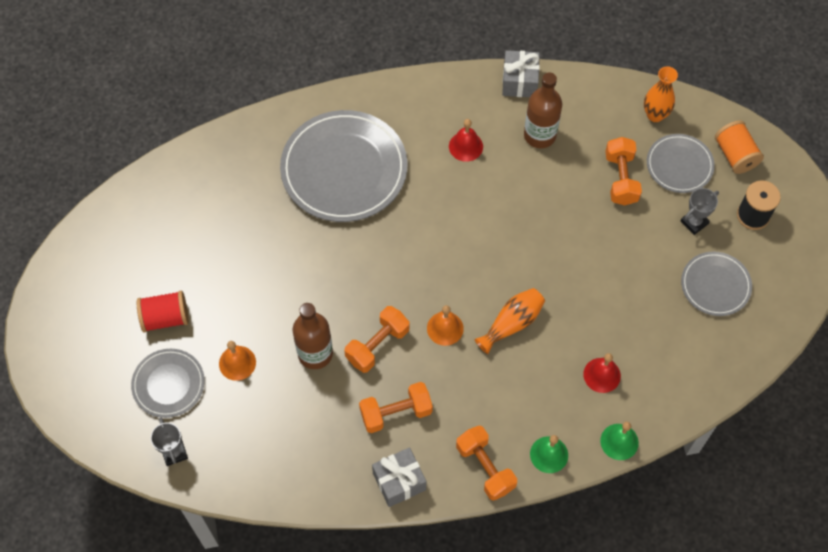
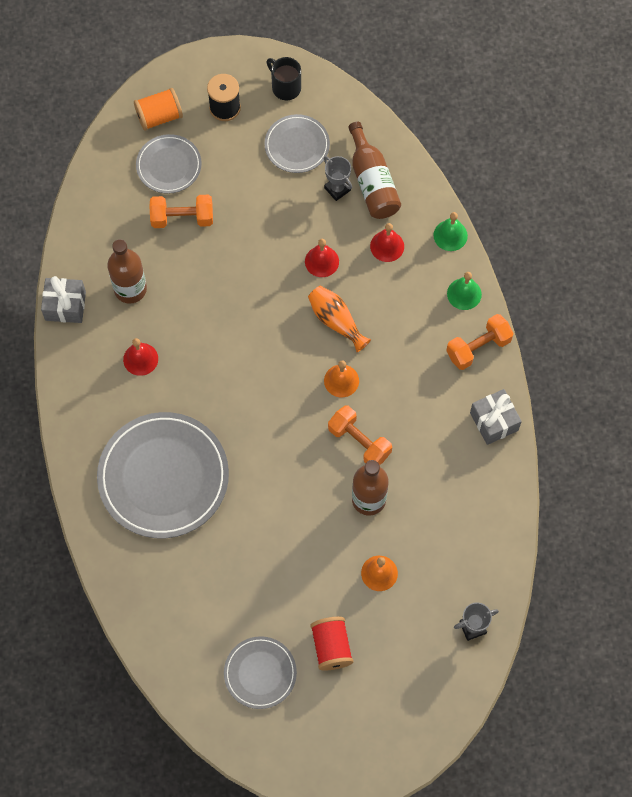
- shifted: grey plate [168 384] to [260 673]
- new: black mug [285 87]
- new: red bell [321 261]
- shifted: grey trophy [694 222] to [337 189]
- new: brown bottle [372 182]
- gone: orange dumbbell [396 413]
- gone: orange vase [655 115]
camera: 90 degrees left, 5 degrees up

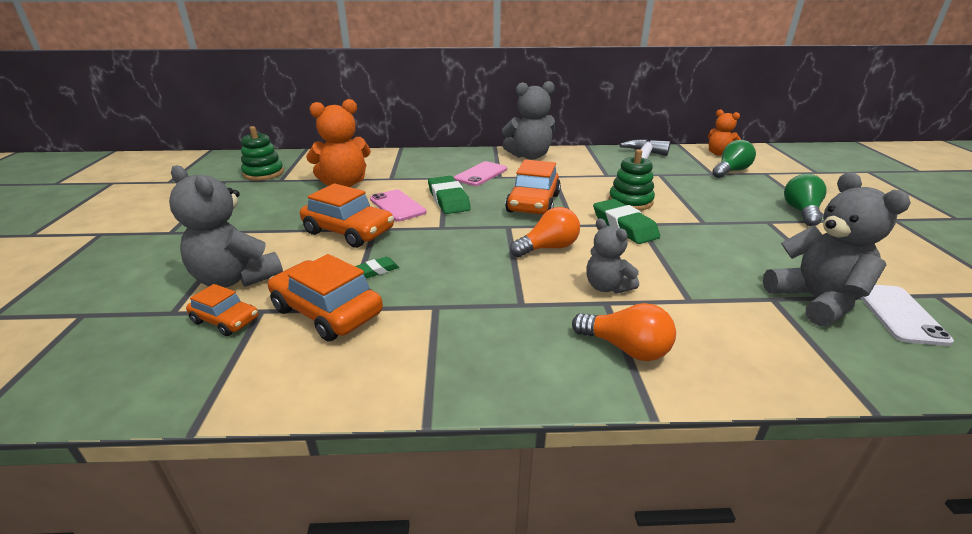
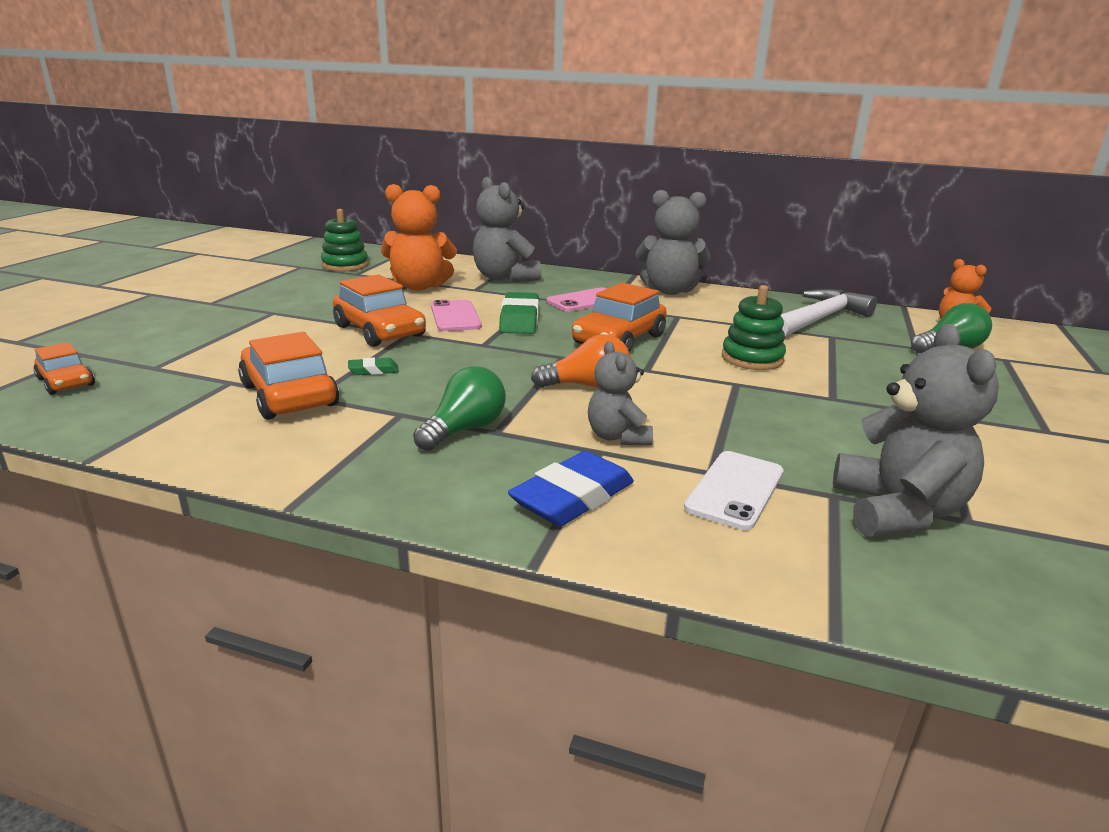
- shifted: orange car [225 320] to [66 382]
- shifted: green light bulb [801 212] to [464 429]
- shifted: grey teddy bear [236 279] to [504 278]
- swapped: orange light bulb [625 348] to blue eraser [573 497]
- shifted: white phone [898 314] to [735 490]
- gone: green eraser [624 226]
camera: 20 degrees right, 5 degrees down

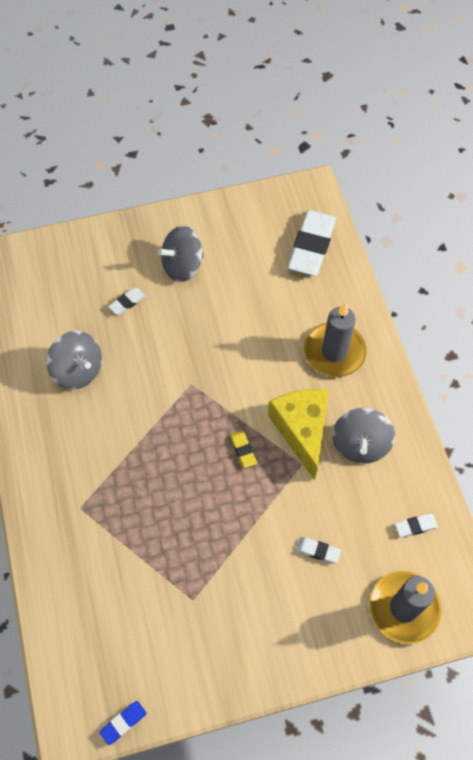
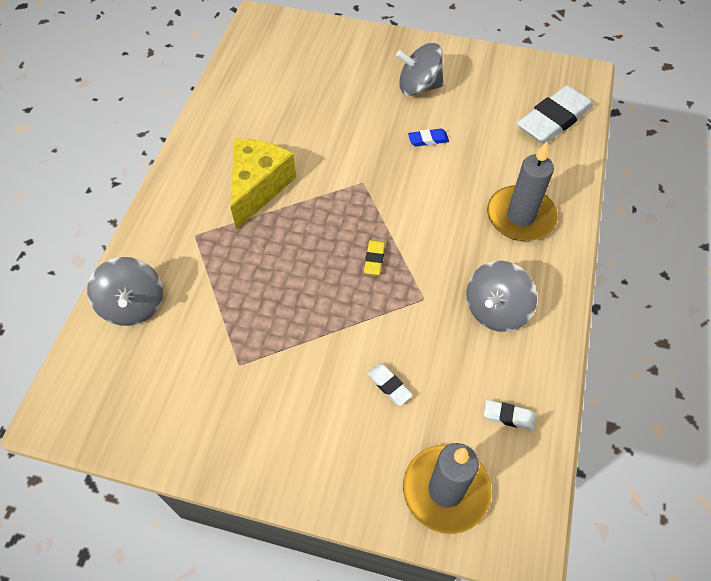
- shifted: grey spinning top [78 370] to [133 305]
- shifted: yellow cheese [301 430] to [258 187]
- shifted: blue eraser [123 722] to [428 139]
- gone: white eraser [127 302]
camera: 30 degrees right, 5 degrees down

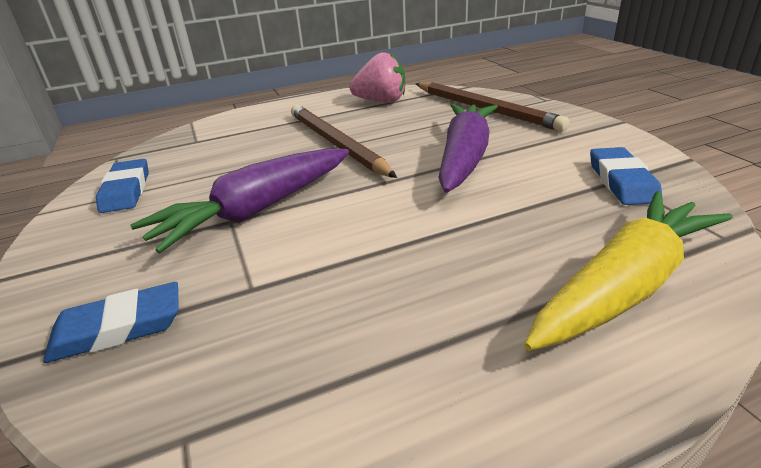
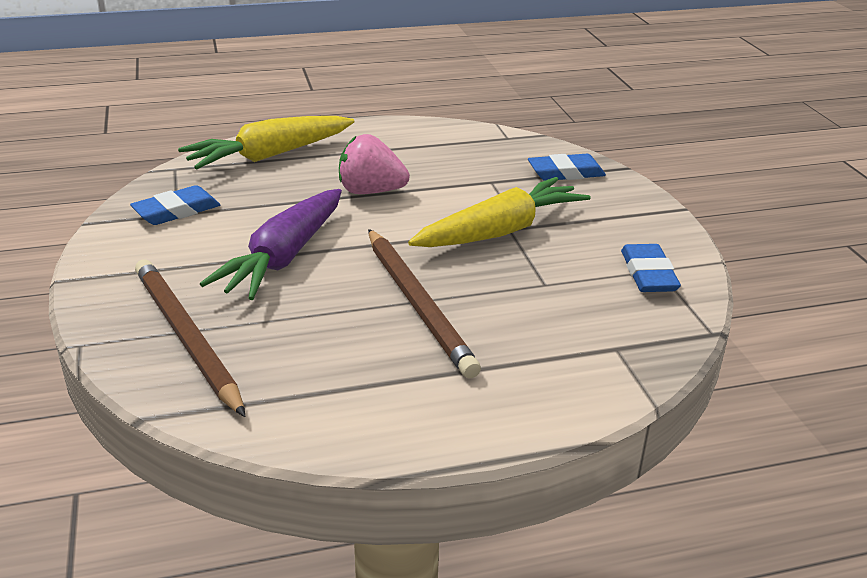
- rotated: blue eraser [622 181] = [176 211] 45 degrees clockwise
- shifted: pink strawberry [381 101] to [371 191]
- repainted: purple carrot [257 210] to yellow carrot [500 231]
camera: 175 degrees left, 0 degrees up

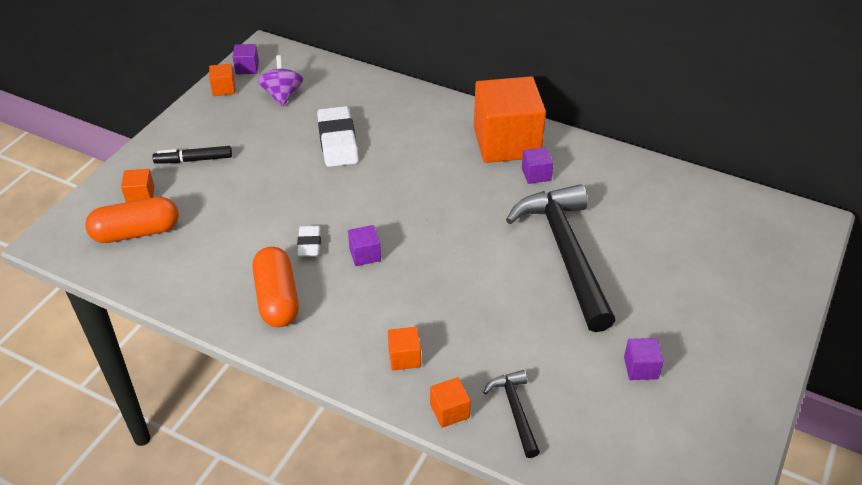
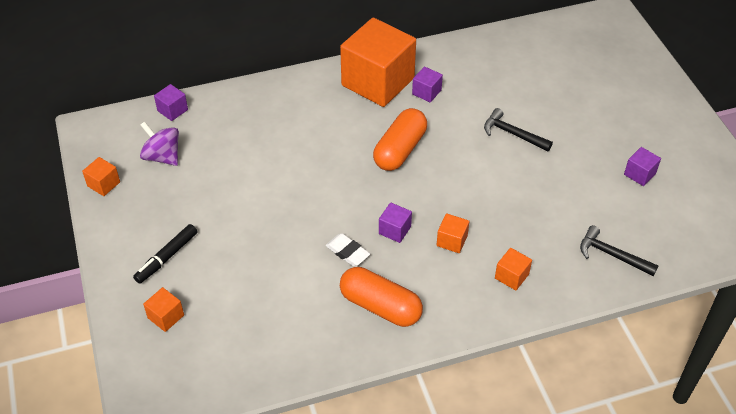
- shifted: purple cube [247 68] to [172 110]
- shifted: orange capsule [136 232] to [400 150]
- shifted: orange cube [449 411] to [452 241]
- scaled: black hammer [565 253] = [513 134] x0.46
- gone: white eraser [338 141]
camera: 45 degrees left, 5 degrees up

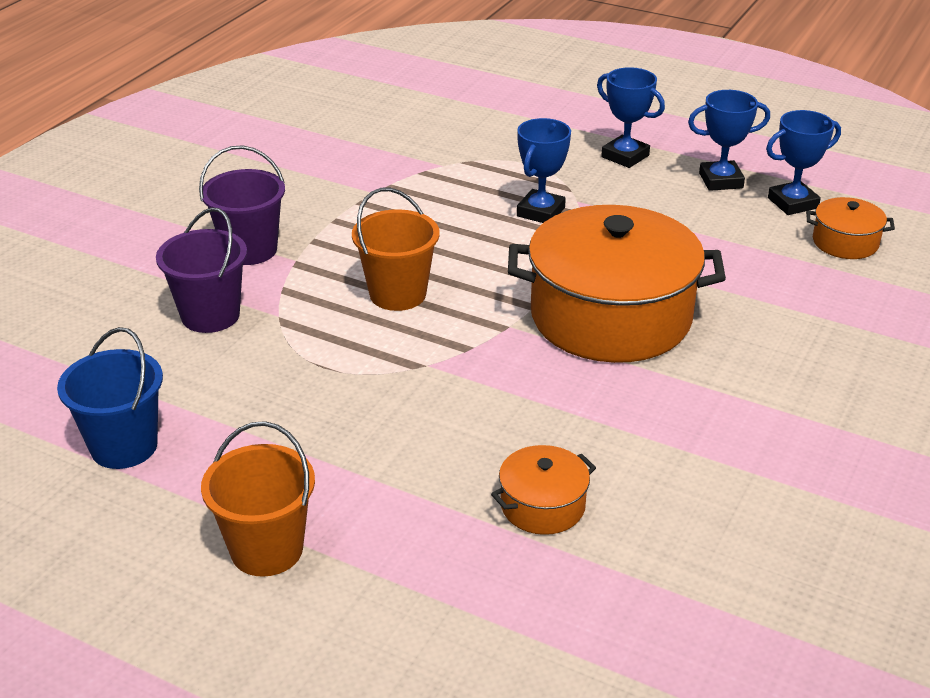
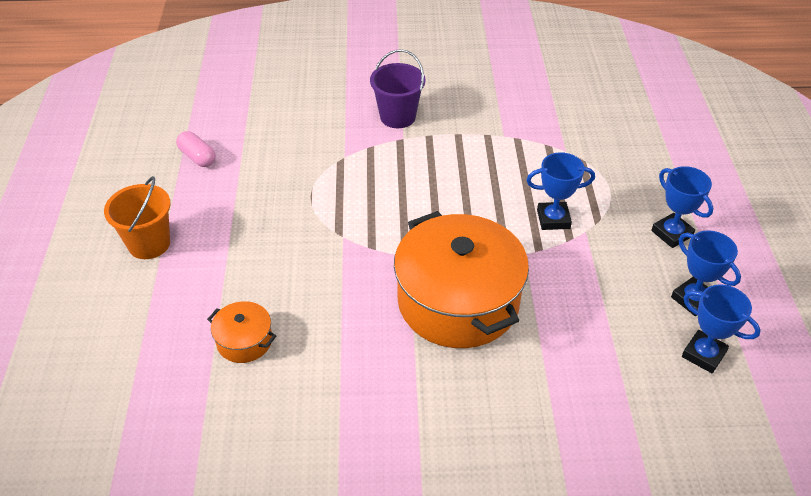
- swapped: blue bucket [124 446] to pink capsule [197 157]
- rotated: blue trophy [625 156] = [672 233] 45 degrees counterclockwise
- gone: purple bucket [210 315]
- gone: orange bucket [397 294]
- gone: orange pot [845 242]
camera: 60 degrees right, 10 degrees up

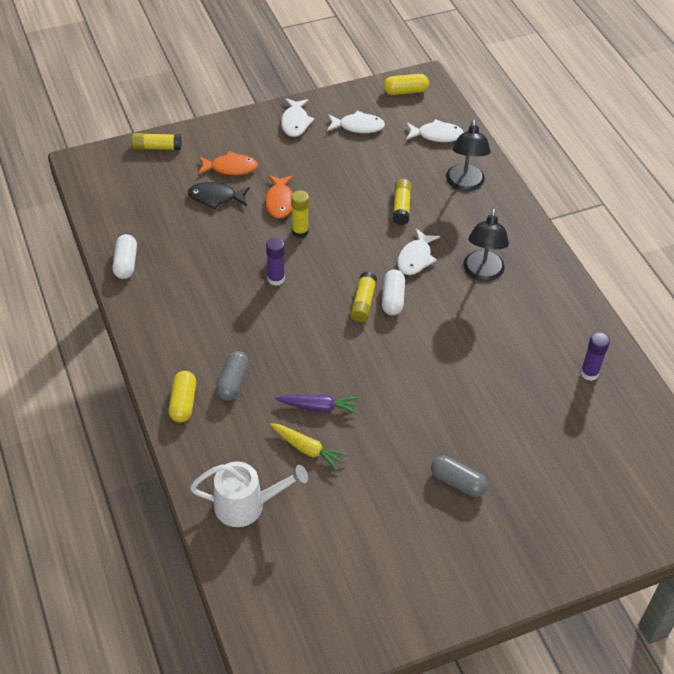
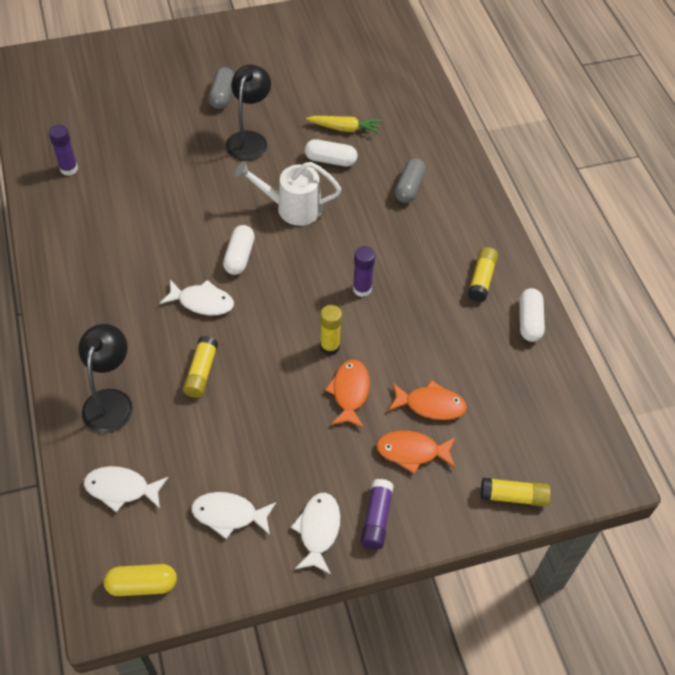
- rotated: white fish [415 258] = [202 302] 75 degrees clockwise
- rotated: grey capsule [457 482] = [222 95] 60 degrees clockwise
- shifted: black lamp [482 273] to [249 139]
- shifted: white watering can [247 505] to [291 208]
- swapped: purple carrot [319 407] to white capsule [330 160]
- rotated: yellow carrot [307 449] = [345 128] 150 degrees clockwise
- new: purple glue stick [376 518]
- repainted: black fish [215 197] to orange fish [430 405]
- shifted: yellow glue stick [363 303] to [481 279]
- gone: yellow capsule [183 403]
camera: 175 degrees left, 5 degrees up

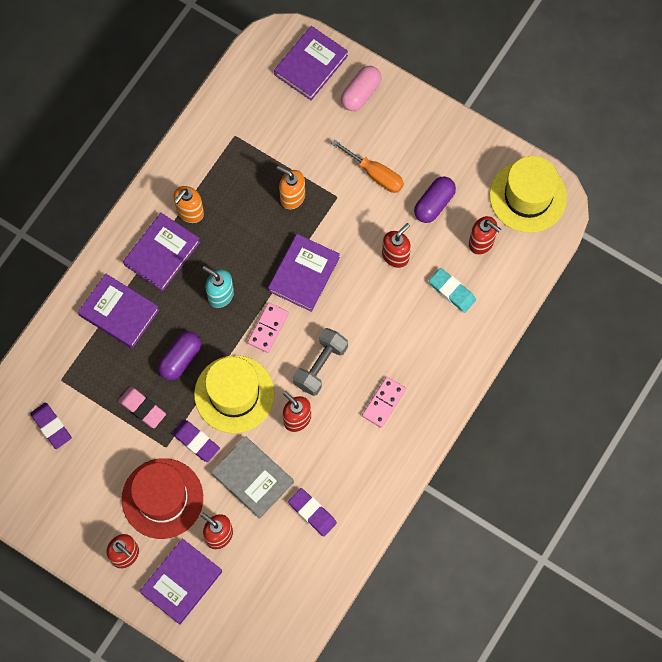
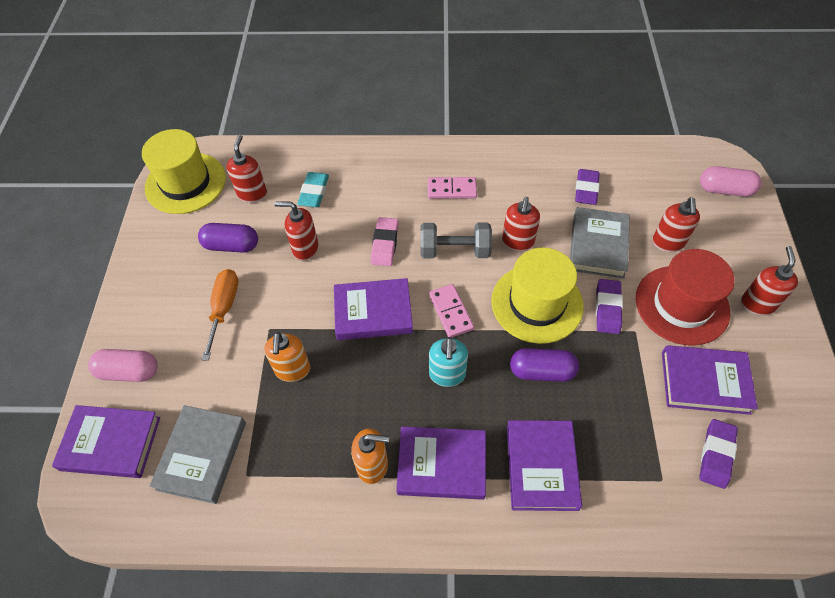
- new: grey book [202 455]
- shifted: pink eraser [142 408] to [385 244]
- rotated: pink domino [268 328] = [450 312] 75 degrees clockwise
- shifted: purple book [181 582] to [704 382]
- new: pink capsule [725 190]
camera: 120 degrees left, 15 degrees down

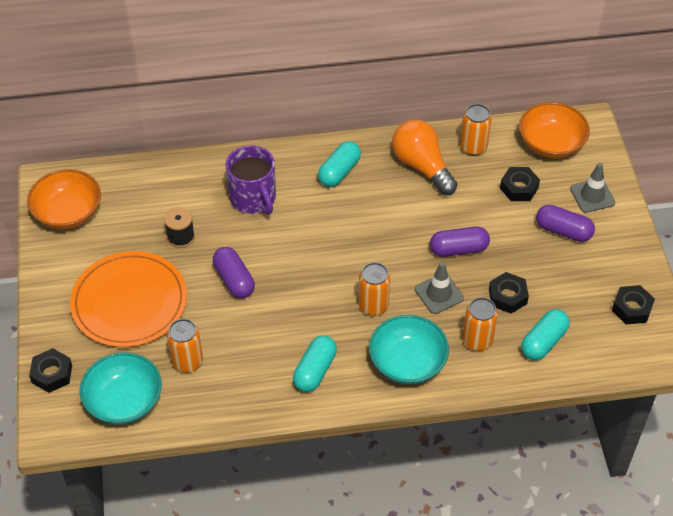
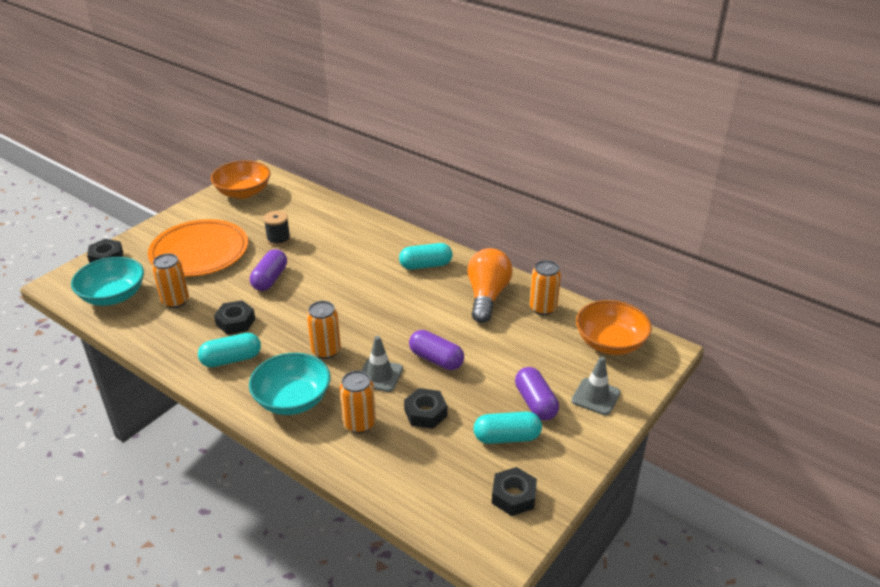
- shifted: black nut [519 188] to [235 322]
- shifted: turquoise capsule [543 341] to [507 437]
- gone: purple mug [253 198]
camera: 45 degrees right, 15 degrees down

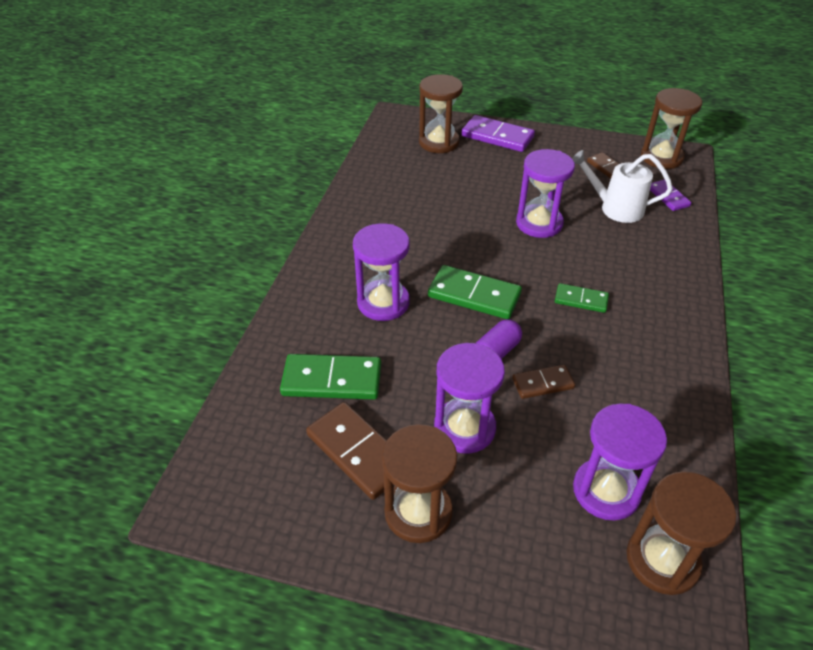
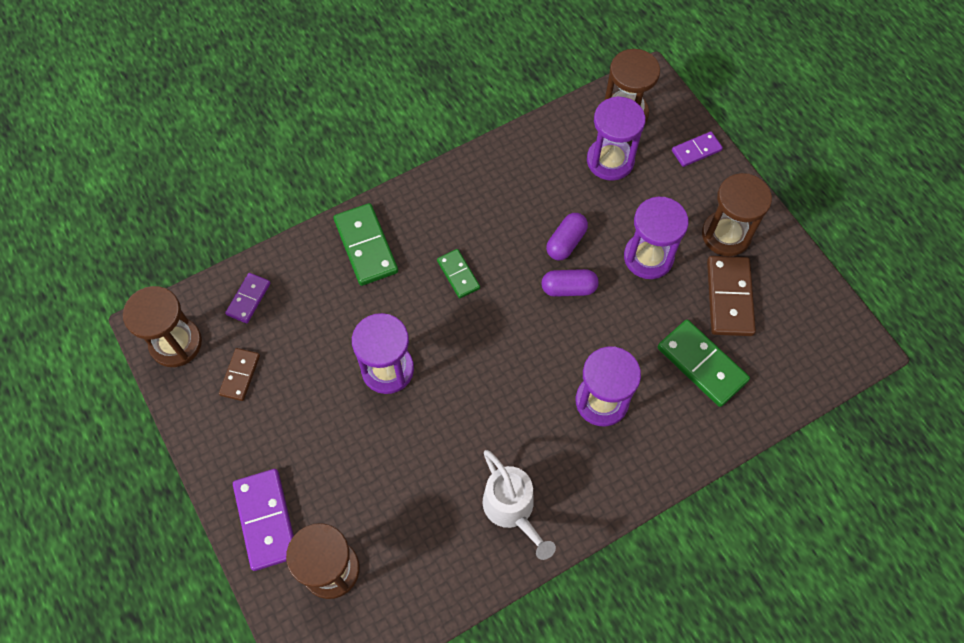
- shifted: green domino [474 295] to [366 246]
- shifted: white watering can [615 208] to [512 510]
- swapped: brown domino [542 383] to purple capsule [566 242]
- new: purple domino [696 150]
camera: 135 degrees left, 20 degrees up

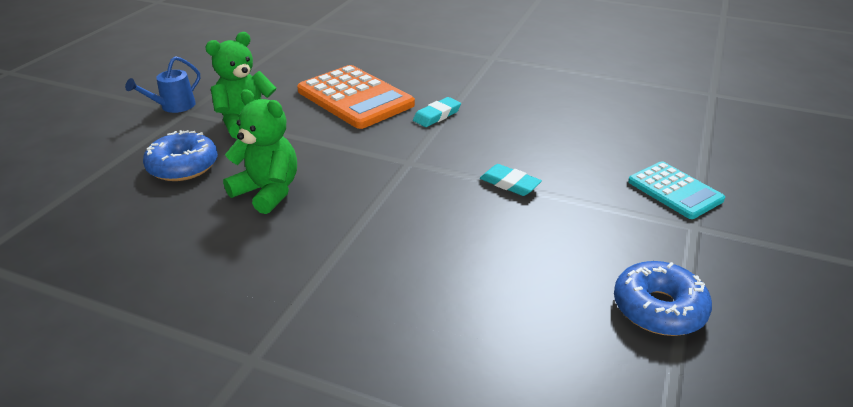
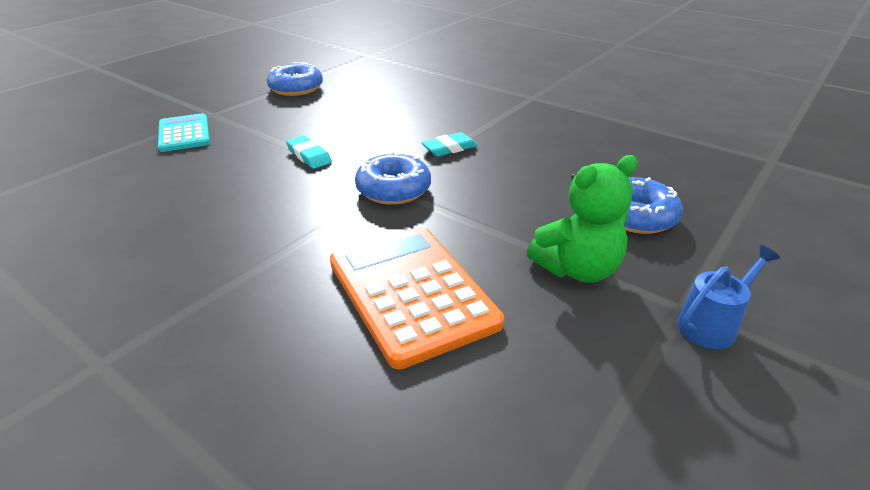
- new: blue donut [393 189]
- shifted: turquoise eraser [437 115] to [449 148]
- gone: green teddy bear [268 192]
camera: 165 degrees left, 0 degrees up

